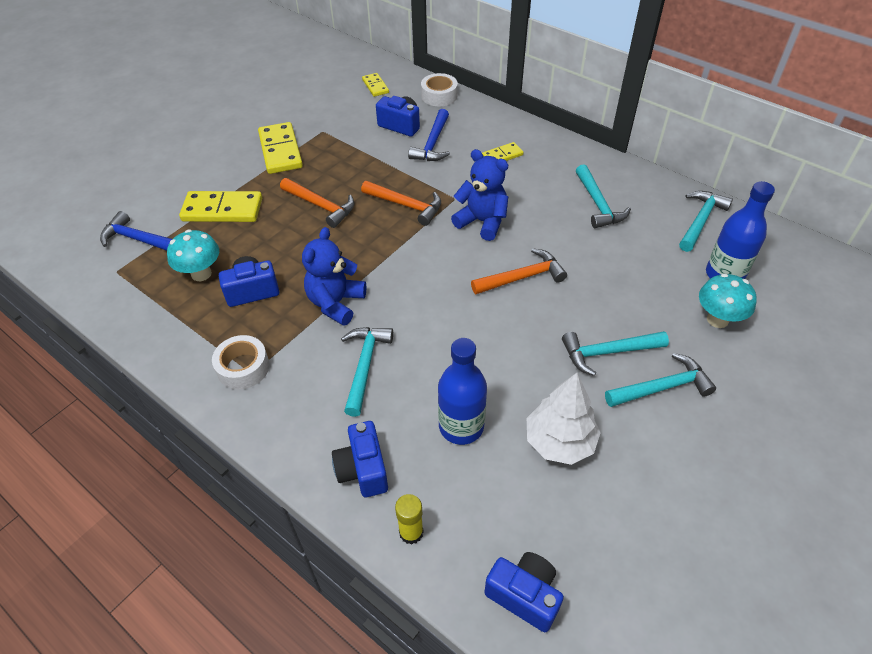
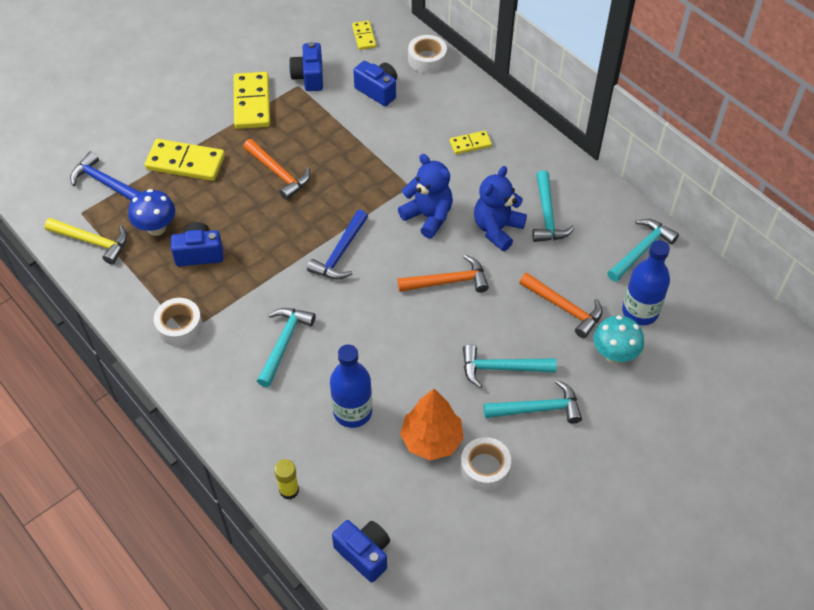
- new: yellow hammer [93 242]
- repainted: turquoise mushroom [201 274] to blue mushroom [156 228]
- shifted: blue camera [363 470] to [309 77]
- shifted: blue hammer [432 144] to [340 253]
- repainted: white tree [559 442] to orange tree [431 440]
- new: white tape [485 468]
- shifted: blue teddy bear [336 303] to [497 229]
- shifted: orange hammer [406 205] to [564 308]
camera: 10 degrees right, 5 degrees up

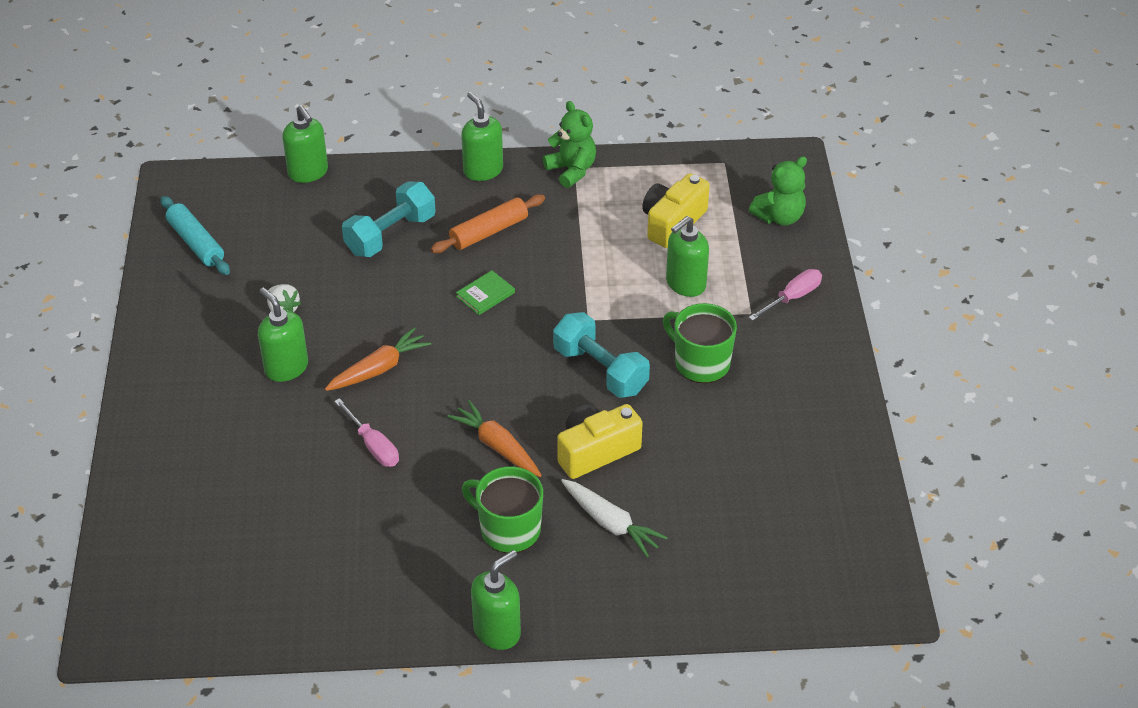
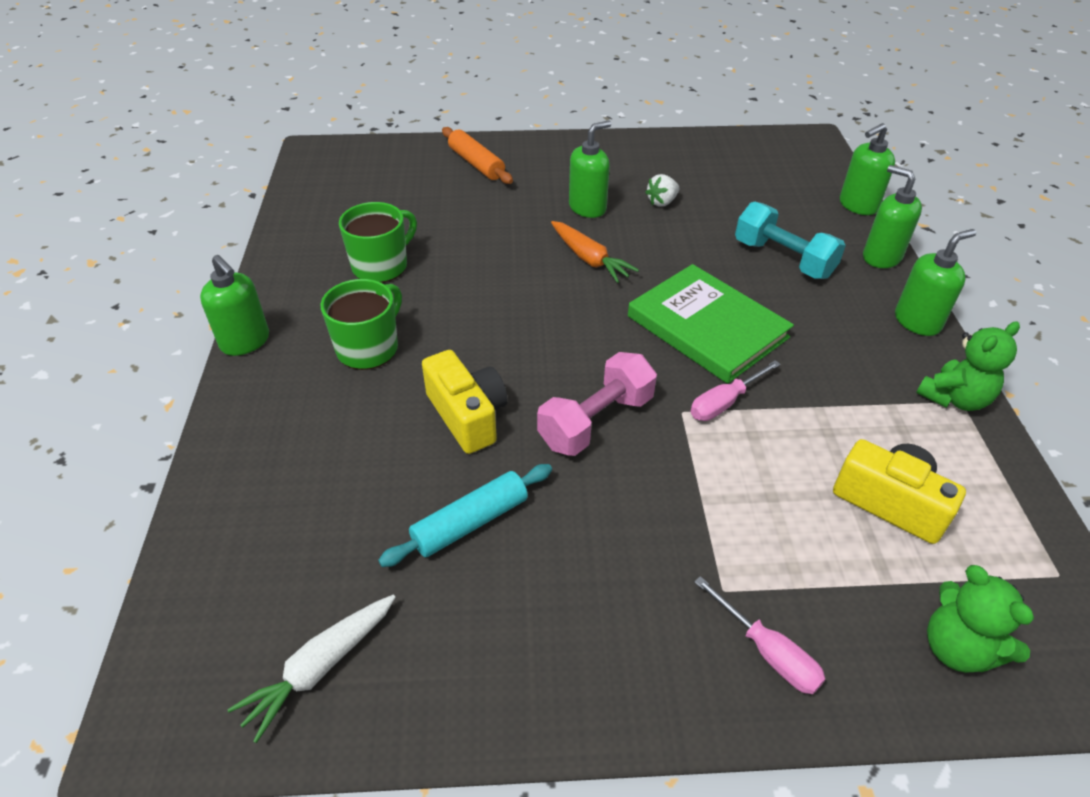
- shifted: white carrot [610 523] to [320 667]
- shifted: green mug [701 363] to [381 266]
- shifted: turquoise rolling pin [196 243] to [470 522]
- shifted: orange rolling pin [489 231] to [476 164]
- repainted: turquoise dumbbell [600 370] to pink dumbbell [596 421]
- scaled: green book [485 294] = [707 327] x2.43
- shifted: pink screwdriver [373 446] to [724 403]
- shifted: green soap dispenser [685 284] to [881 257]
- gone: orange carrot [497 446]
camera: 90 degrees right, 0 degrees up

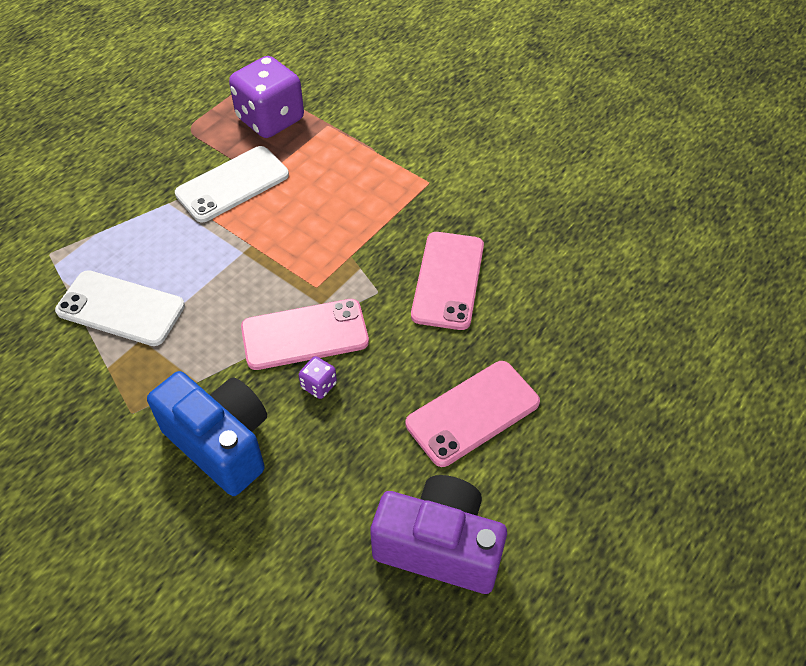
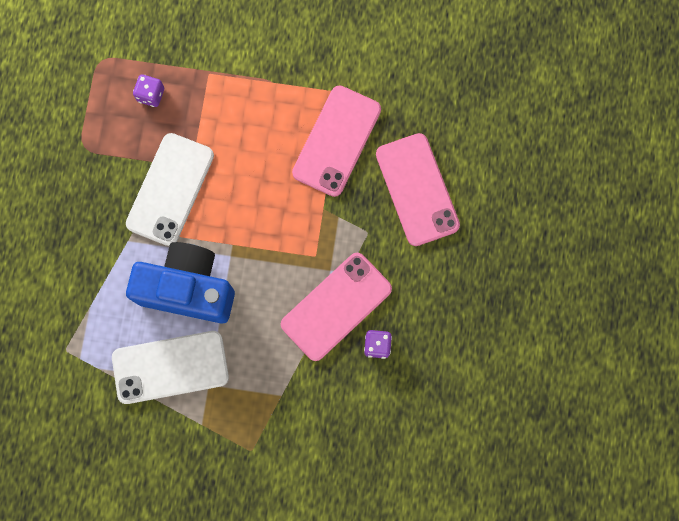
- shifted: blue camera [221 443] to [188 288]
- scaled: purple dice [270 119] = [151 95] x0.42
- shifted: pink phone [472 413] to [336 141]
- gone: purple camera [439 546]
camera: 30 degrees left, 25 degrees up

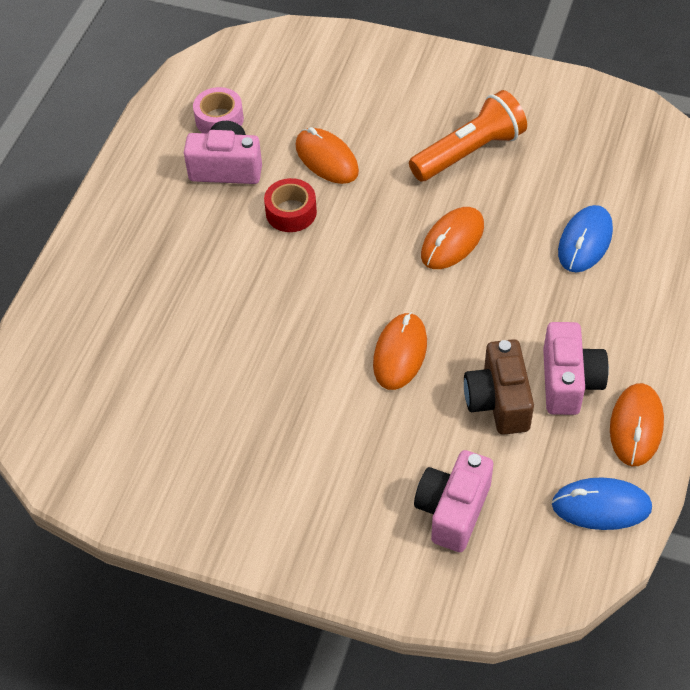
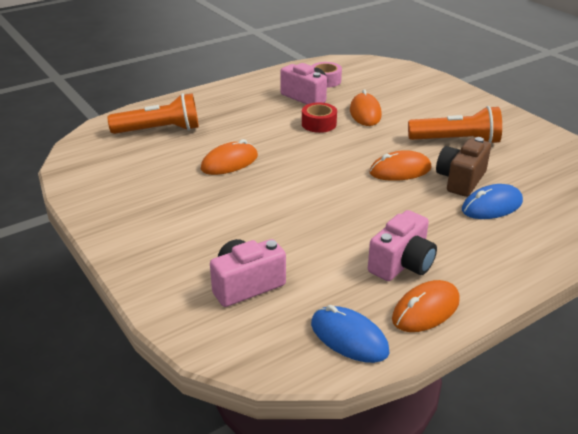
- new: orange flashlight [160 130]
- shifted: orange mouse [400 353] to [229 162]
- shifted: brown camera [498 401] to [460 180]
camera: 35 degrees right, 20 degrees down

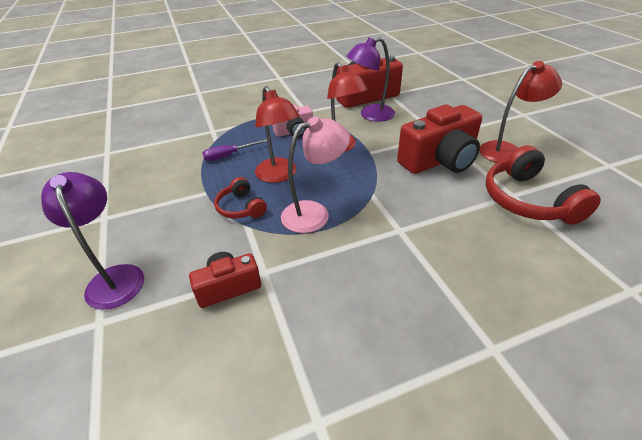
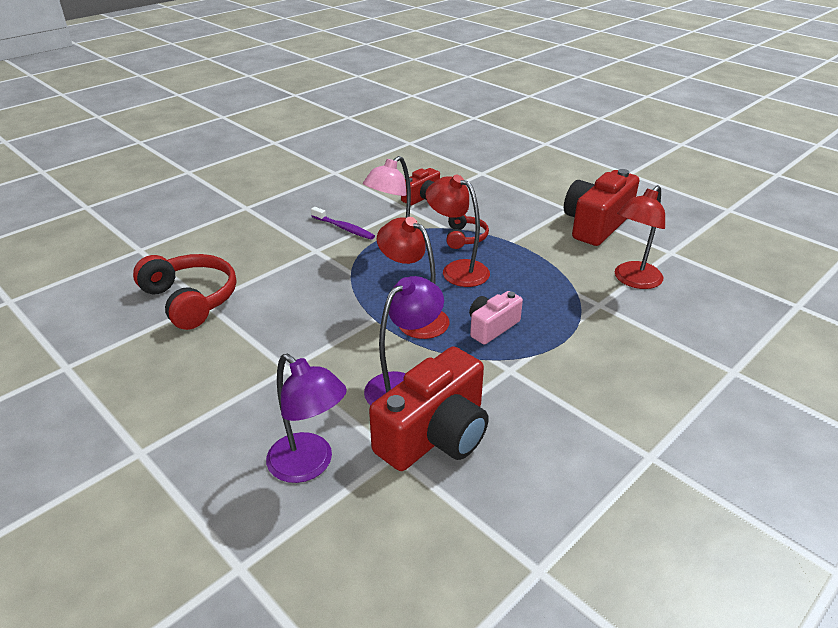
- shifted: purple lamp [114 277] to [309 465]
- new: purple toothbrush [344 228]
- rotated: red headphones [241 207] = [464 238] 60 degrees clockwise
- shifted: red camera [439 160] to [596 224]
- shifted: red lamp [507 150] to [633 280]
- gone: purple screwdriver [229 155]
camera: 155 degrees right, 5 degrees down

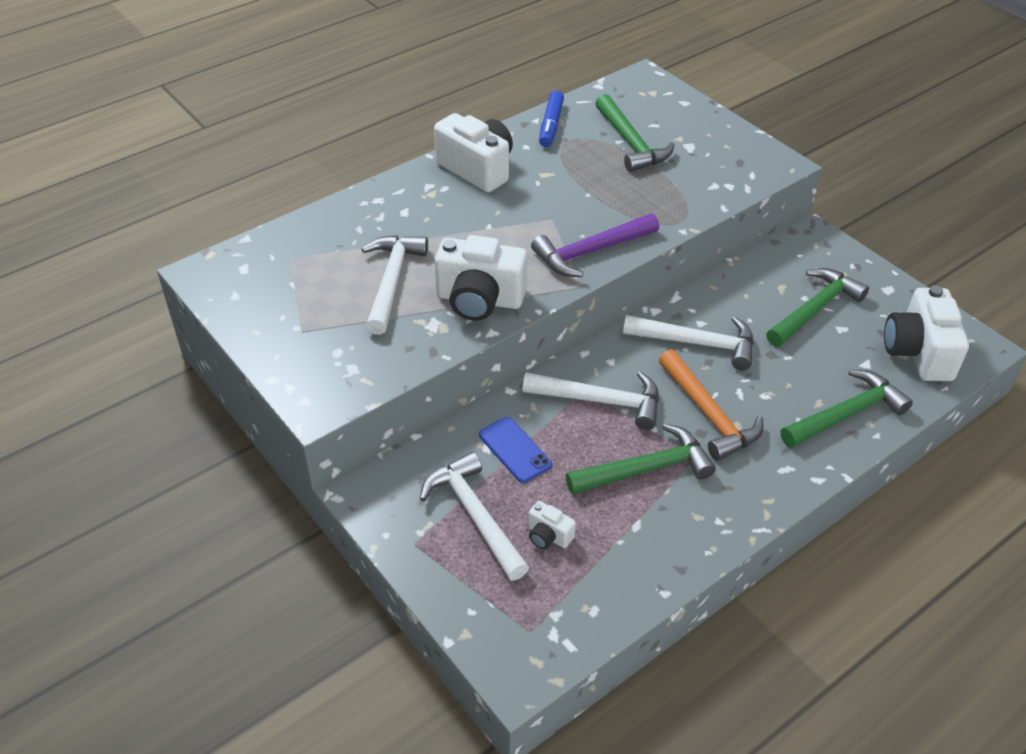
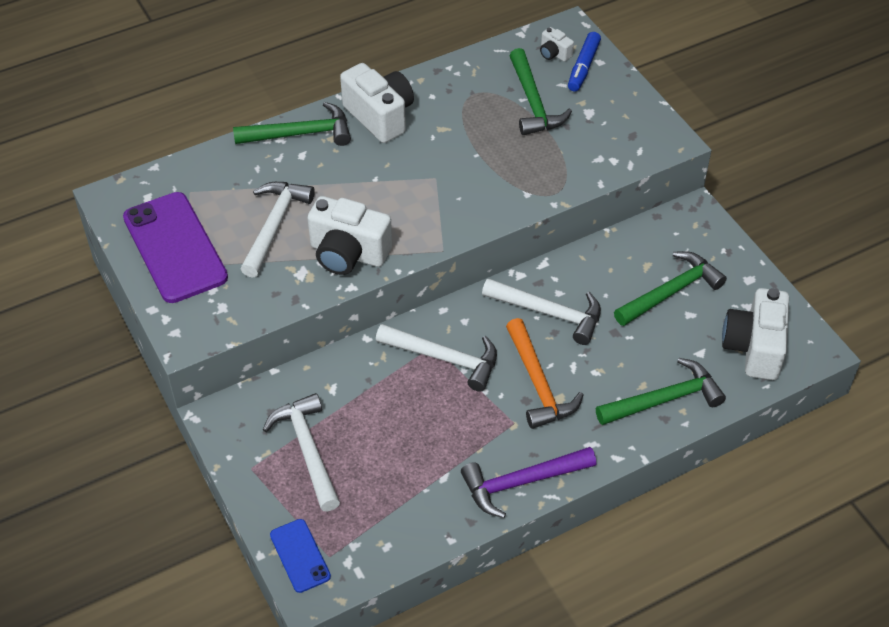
- new: purple phone [175 247]
- shifted: green hammer [645 469] to [300 134]
- shifted: blue phone [514 450] to [300 556]
- shifted: purple hammer [591 251] to [522 482]
- shifted: white camera [548 536] to [554 54]
- shifted: blue marker [550 125] to [583 67]
camera: 10 degrees right, 5 degrees up

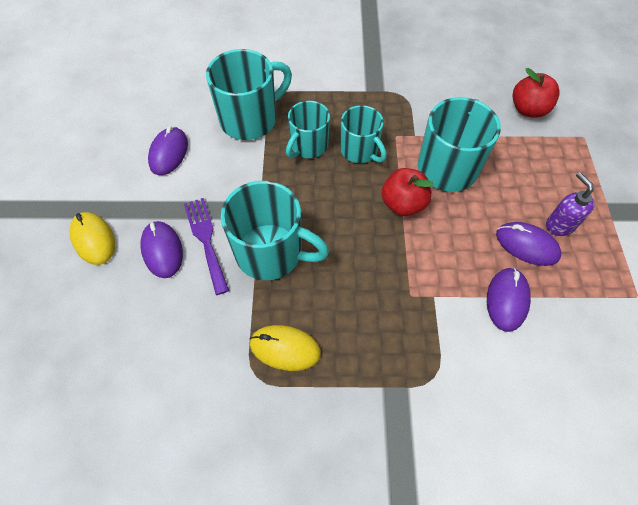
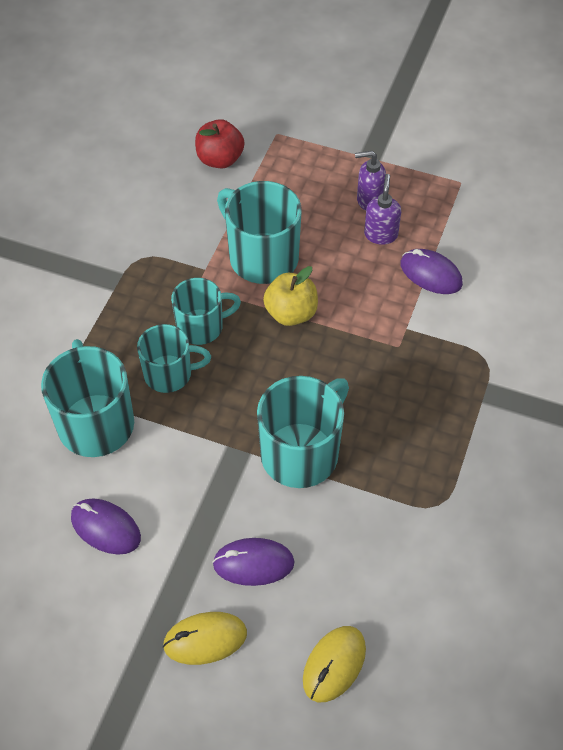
- rotated: turquoise mug [308 146] = [169 374] 60 degrees counterclockwise
- repainted: red apple [403 204] to yellow apple [291 313]
- shifted: yellow mouse [285 348] to [334 665]
- swapped: purple mouse [526 245] to purple soap dispenser [381 234]
- gone: purple fork [206 240]
camera: 70 degrees left, 5 degrees down

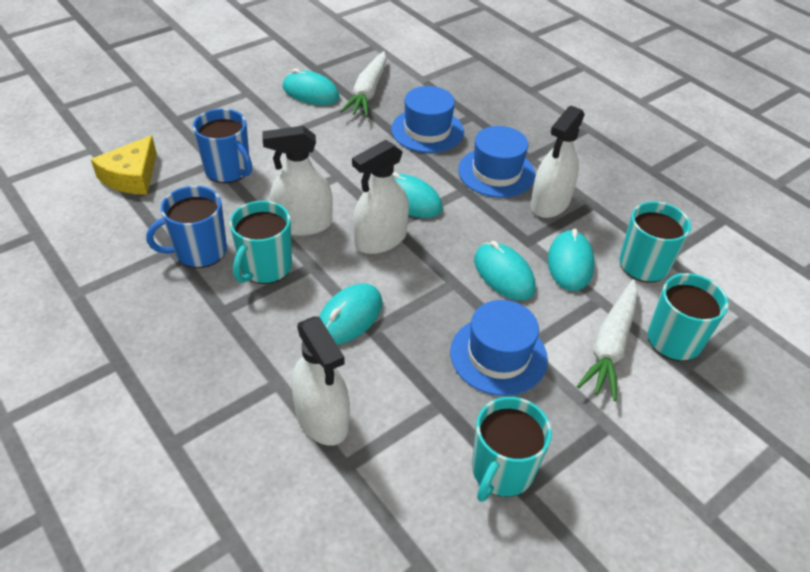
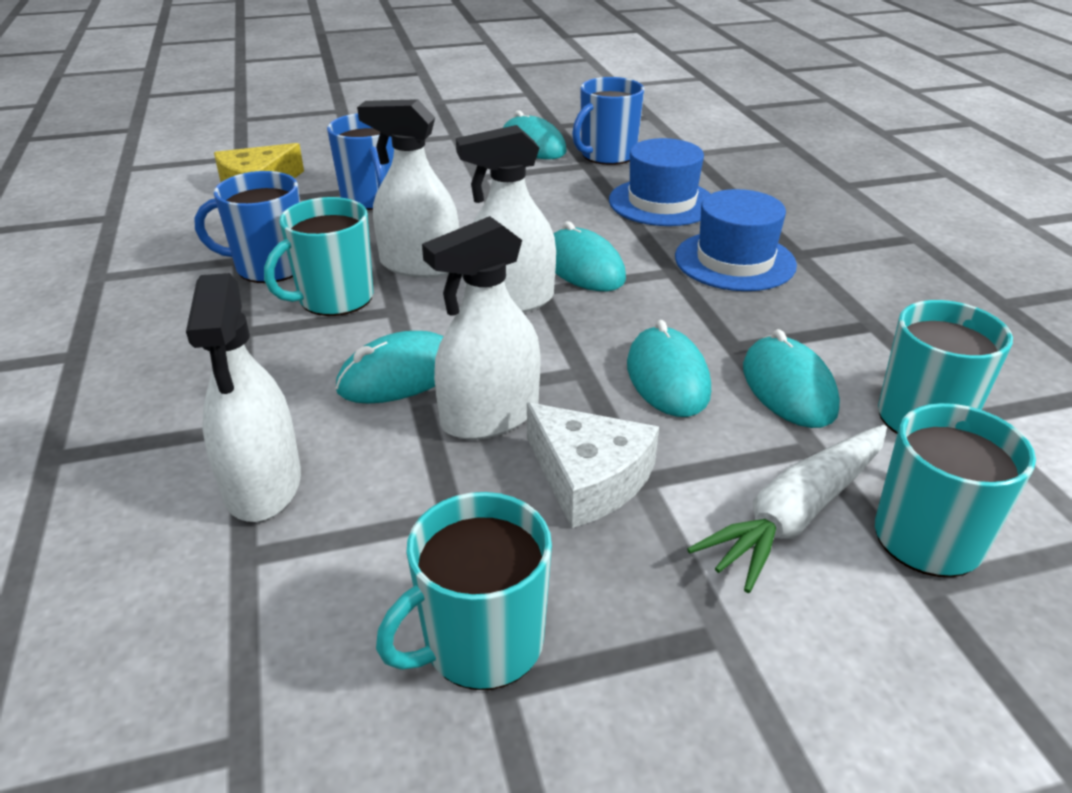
- shifted: white spray bottle [550 203] to [490 416]
- swapped: blue hat [498 355] to white cheese [588 478]
- swapped: white carrot [368 92] to blue mug [607 155]
- rotated: turquoise mouse [570 263] = [788 388] 45 degrees counterclockwise
camera: 25 degrees right, 10 degrees down

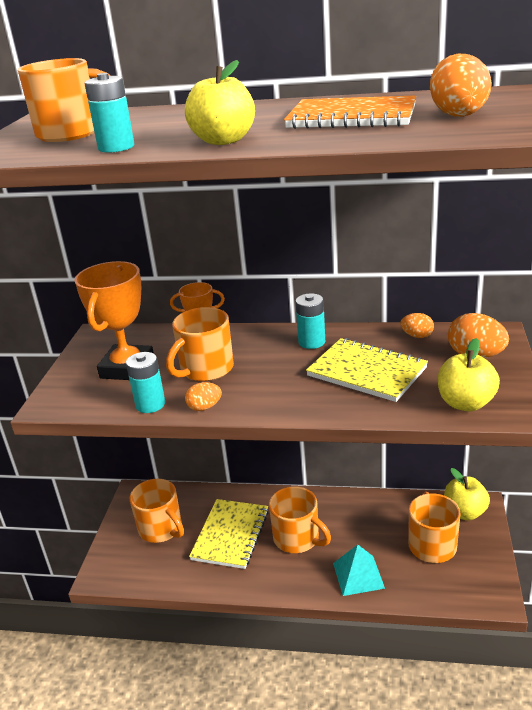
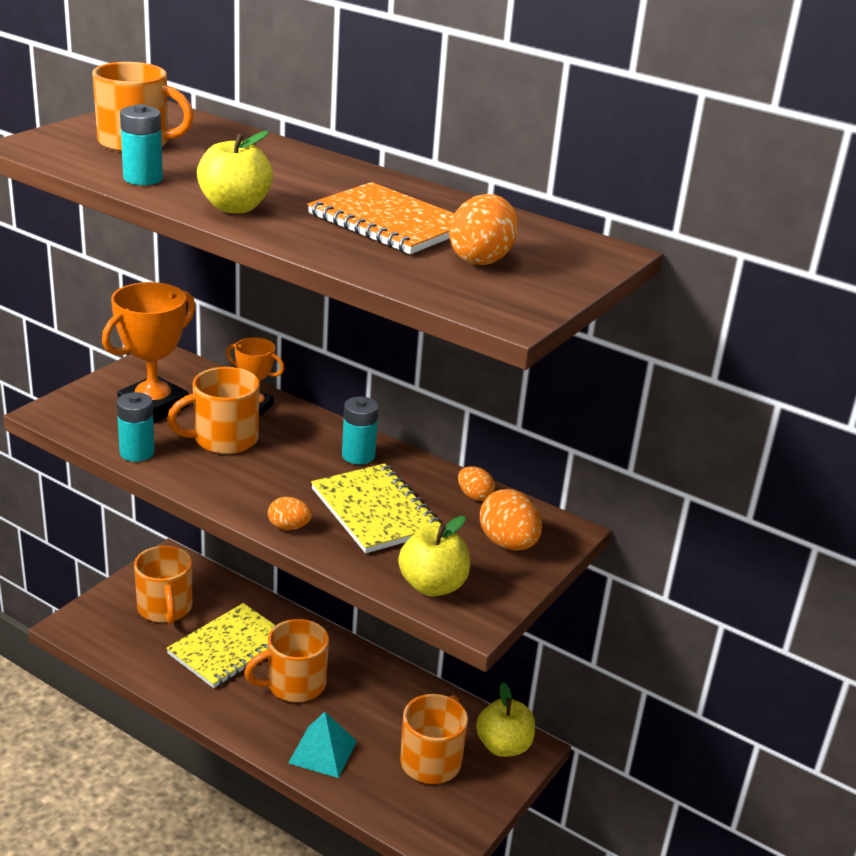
- rotated: orange mug [297 538] = [294 685] 90 degrees clockwise
- shifted: orange egg [204 407] to [289 527]
camera: 20 degrees right, 0 degrees up

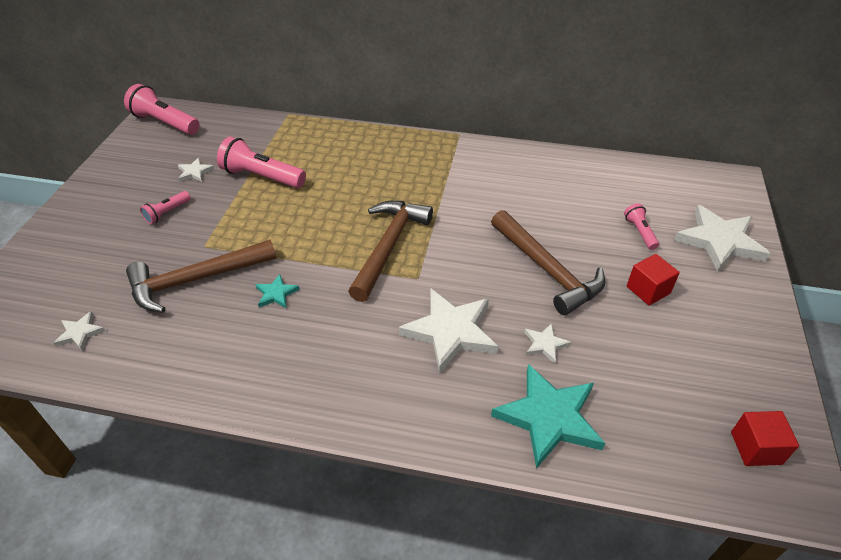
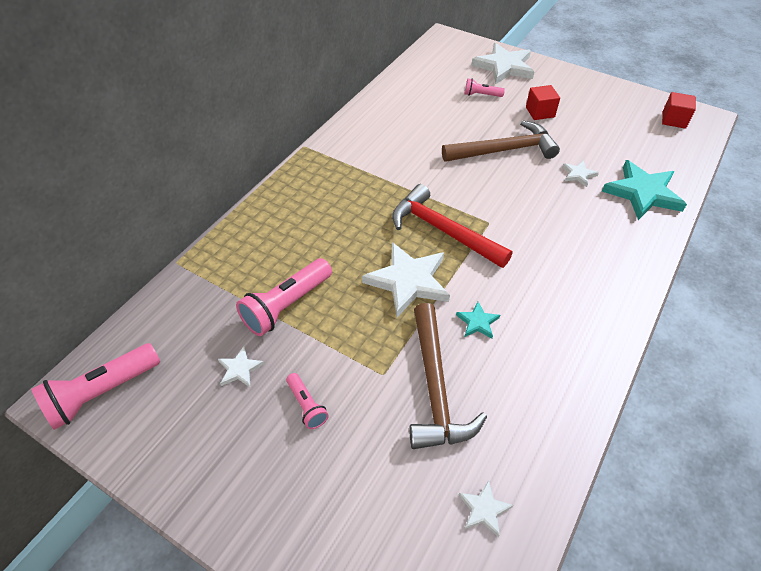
- shifted: white star [450 332] to [408 281]
- repainted: brown hammer [388 246] to red hammer [443 231]
camera: 70 degrees left, 5 degrees up

